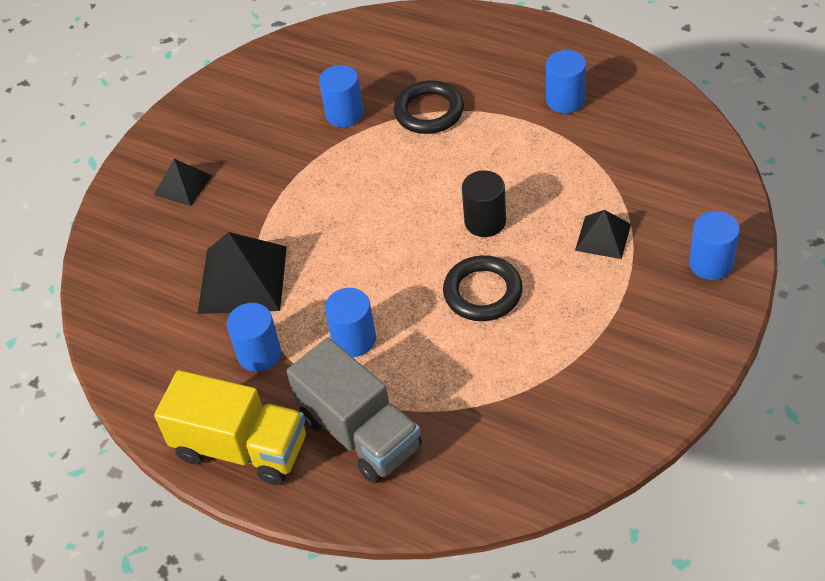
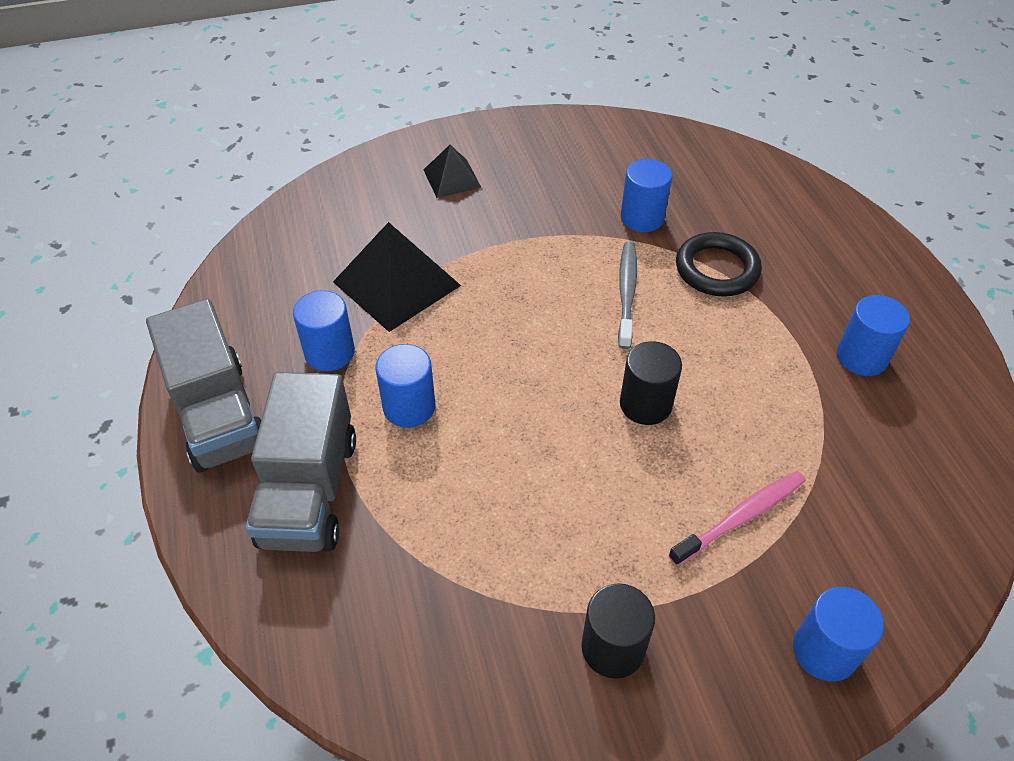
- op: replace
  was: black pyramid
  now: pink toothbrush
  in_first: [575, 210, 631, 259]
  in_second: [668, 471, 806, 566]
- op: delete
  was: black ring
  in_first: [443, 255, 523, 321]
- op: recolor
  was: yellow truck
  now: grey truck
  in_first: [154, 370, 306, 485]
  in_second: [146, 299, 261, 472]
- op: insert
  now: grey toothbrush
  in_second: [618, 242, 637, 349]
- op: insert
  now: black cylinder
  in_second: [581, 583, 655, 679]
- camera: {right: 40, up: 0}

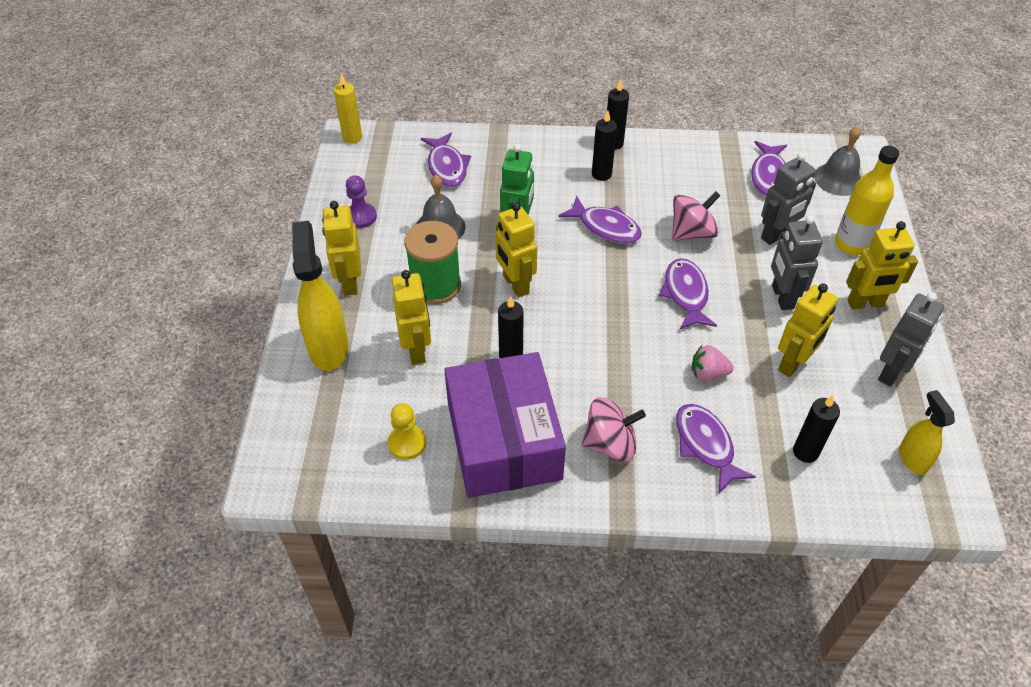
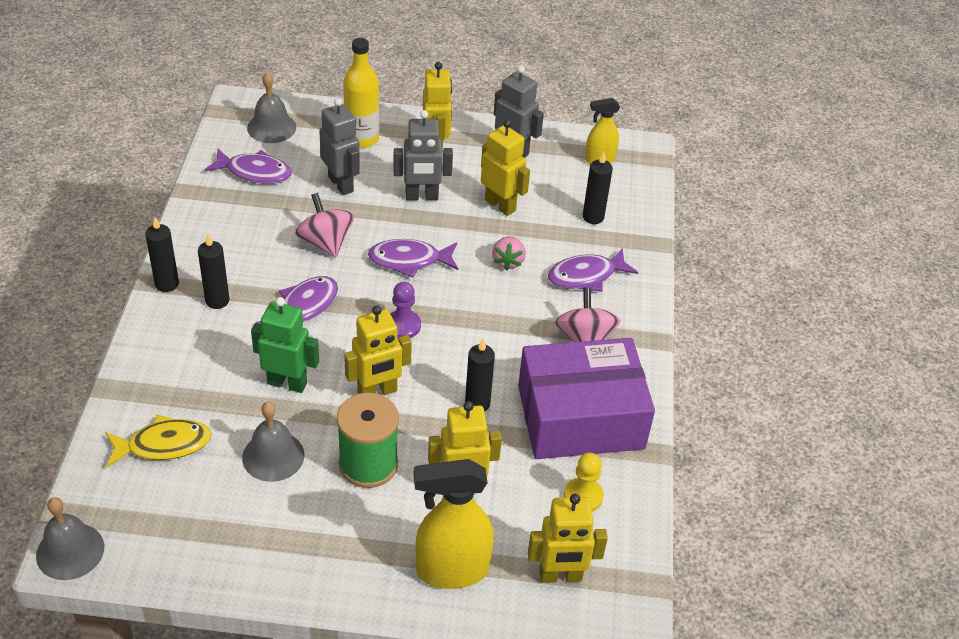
- op: replace
  was: yellow candle
  now: grey bell
  in_first: [334, 74, 362, 144]
  in_second: [36, 497, 104, 580]
- op: recolor
  was: purple fish
  now: yellow fish
  in_first: [421, 132, 471, 187]
  in_second: [105, 414, 212, 467]
- op: move
  was: purple pawn
  in_first: [346, 175, 377, 228]
  in_second: [390, 282, 421, 338]
- op: move
  was: yellow robot
  in_first: [322, 201, 361, 296]
  in_second: [528, 494, 608, 583]
- camera: {right: -90, up: -5}

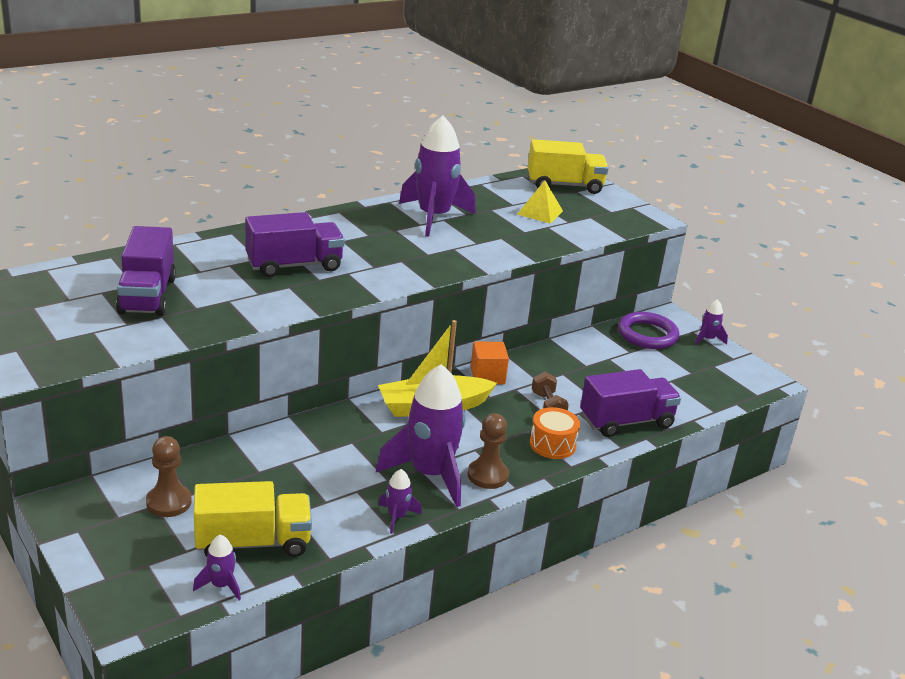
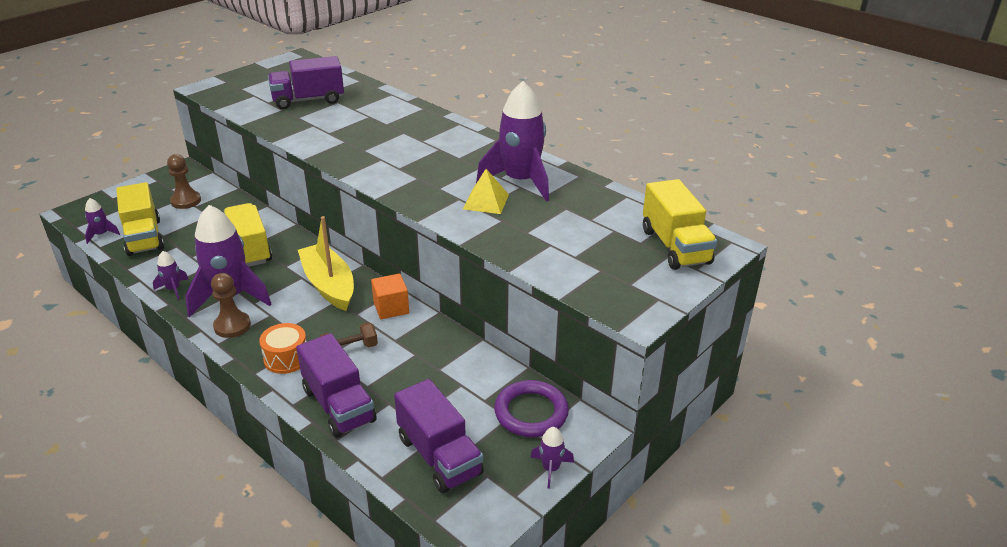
- op: move
  was: yellow pyramid
  in_first: [517, 180, 563, 224]
  in_second: [463, 169, 509, 214]
- op: move
  was: purple truck
  in_first: [245, 212, 345, 277]
  in_second: [394, 379, 484, 493]
- op: insert
  now: yellow truck
  in_second: [224, 203, 272, 267]
- camera: {right: 80, up: 5}

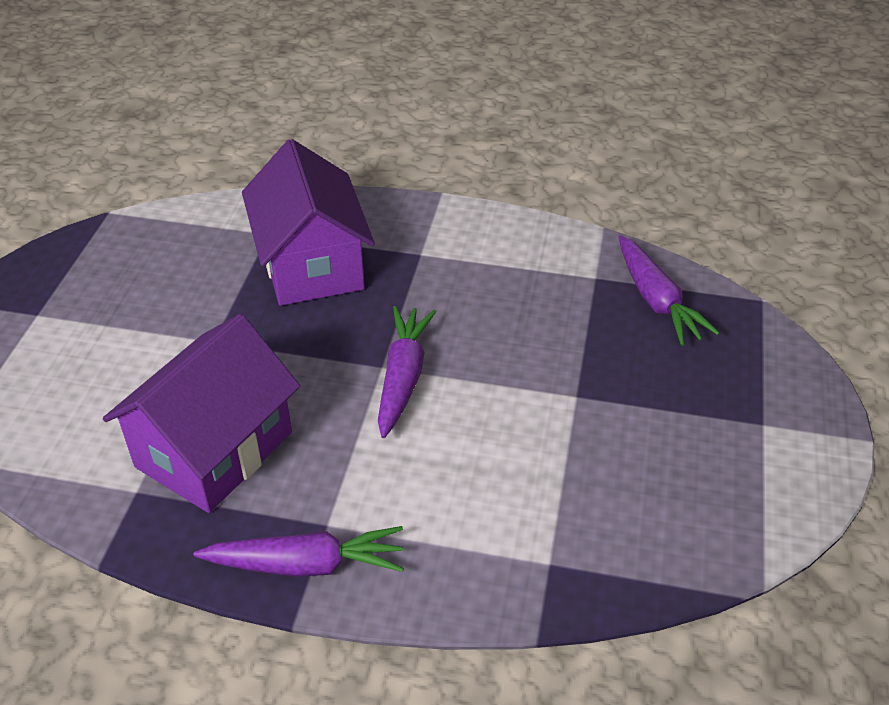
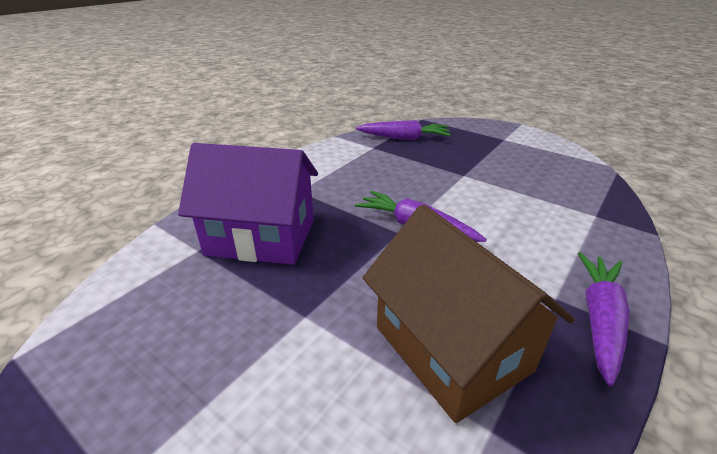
- op: recolor
  was: purple house
  now: brown house
  in_first: [103, 314, 300, 513]
  in_second: [363, 204, 575, 423]
- camera: {right: -65, up: -10}

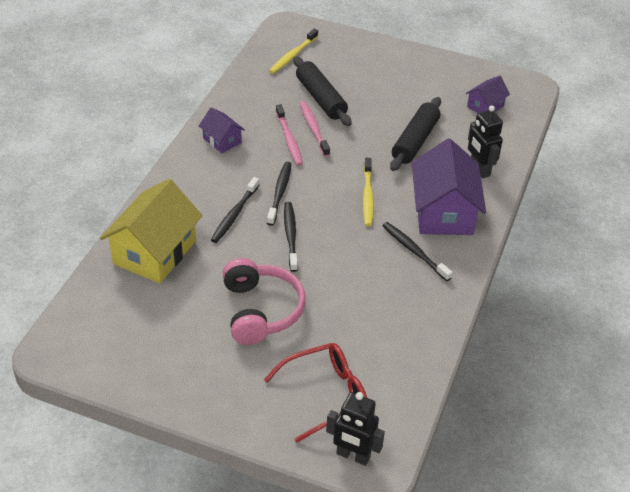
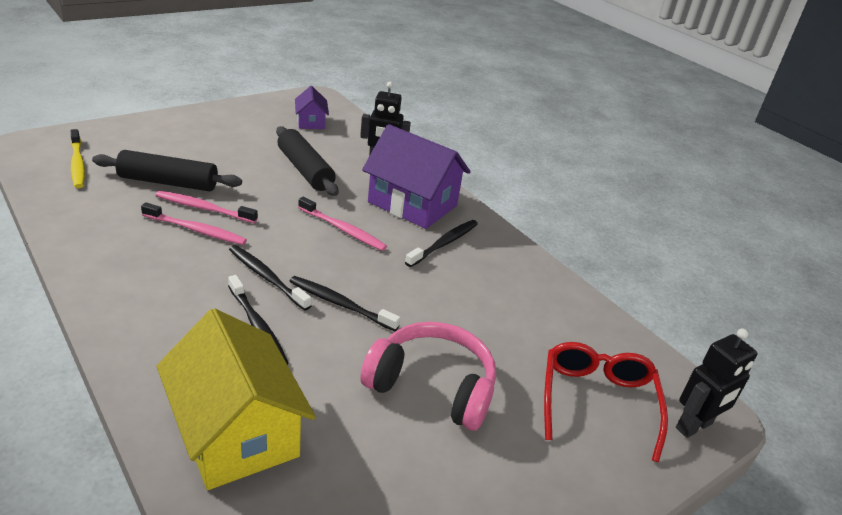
- op: delete
  was: purple house
  in_first: [199, 107, 245, 153]
- op: recolor
  was: yellow toothbrush
  now: pink toothbrush
  in_first: [363, 158, 374, 226]
  in_second: [298, 196, 387, 251]
- op: rotate
  was: black toothbrush
  in_first: [382, 222, 453, 281]
  in_second: [405, 220, 478, 267]
  clockwise: 135
- camera: {right: -60, up: -10}

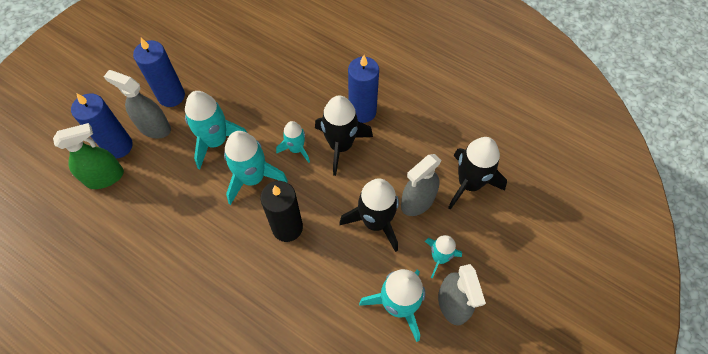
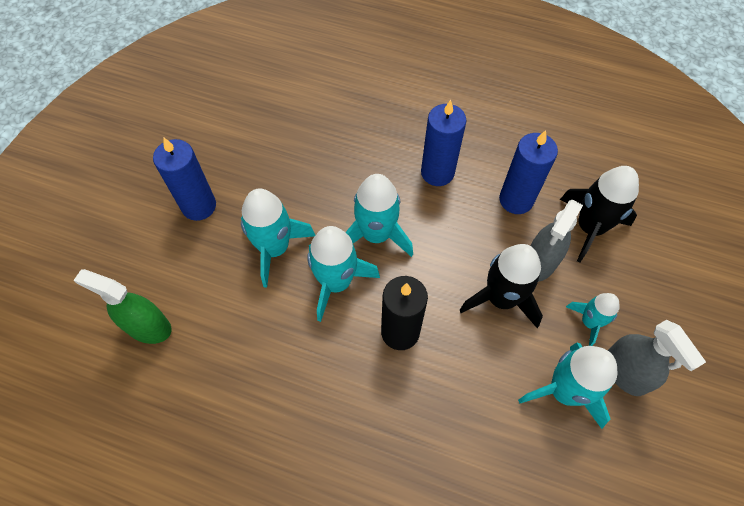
- op: delete
  was: grey spray bottle
  in_first: [103, 70, 171, 139]
- op: move
  was: blue candle
  in_first: [71, 93, 133, 159]
  in_second: [499, 130, 558, 214]
- op: delete
  was: black rocket
  in_first: [315, 96, 373, 176]
- op: resize
  was: turquoise rocket
  in_first: [276, 121, 310, 163]
  in_second: [345, 174, 413, 257]
  ratio: 1.68
- op: rotate
  was: green spray bottle
  in_first: [53, 123, 124, 189]
  in_second: [74, 269, 172, 344]
  clockwise: -120
- camera: {right: -15, up: 0}

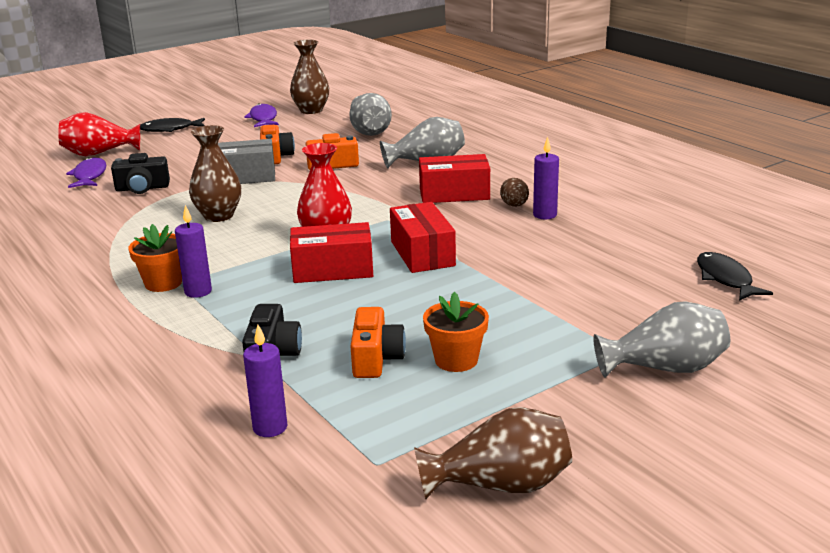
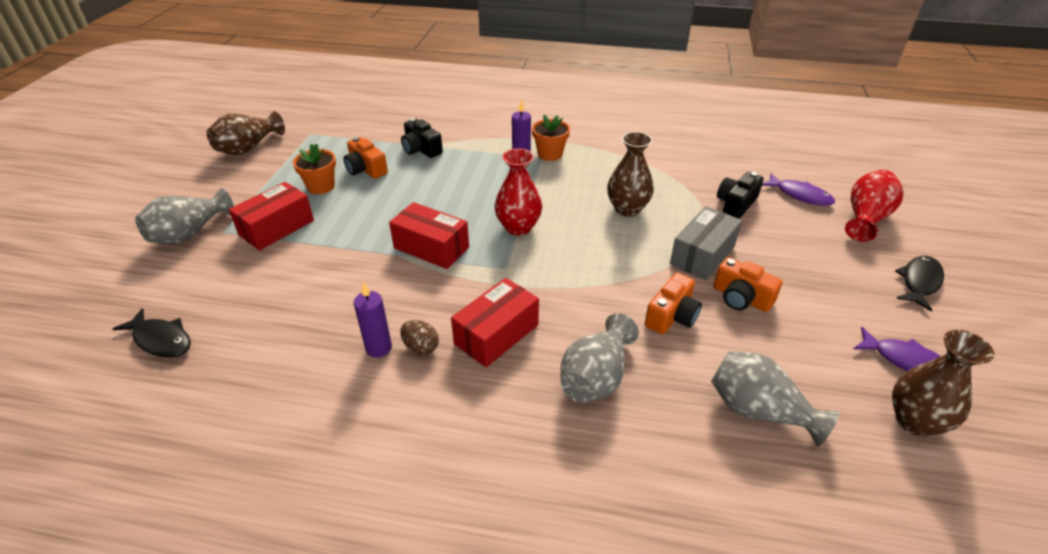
- op: move
  was: red box
  in_first: [290, 222, 373, 283]
  in_second: [229, 182, 314, 250]
- op: delete
  was: purple candle
  in_first: [243, 325, 287, 437]
- camera: {right: 135, up: 15}

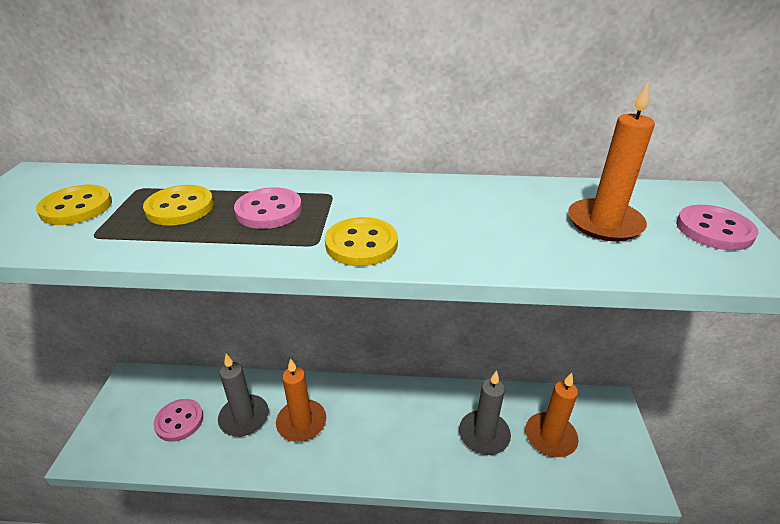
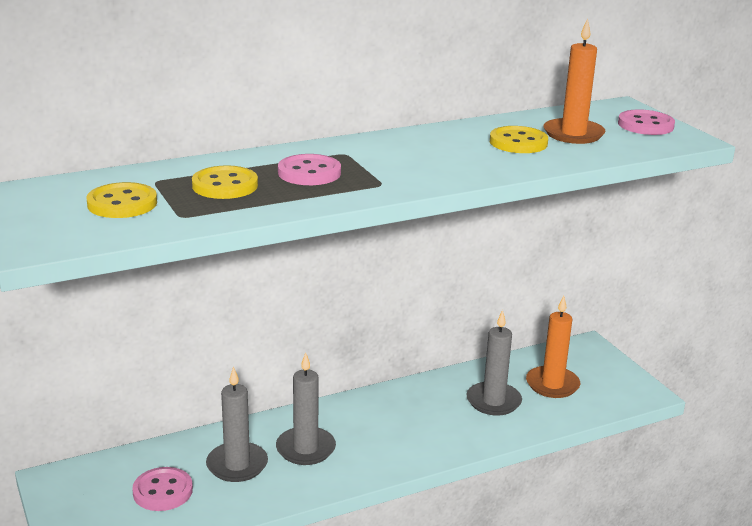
- op: move
  was: yellow button
  in_first: [325, 217, 398, 266]
  in_second: [490, 126, 548, 153]
- op: recolor
  was: orange candle
  now: grey candle
  in_first: [276, 358, 326, 442]
  in_second: [276, 352, 336, 465]
- camera: {right: -30, up: -10}

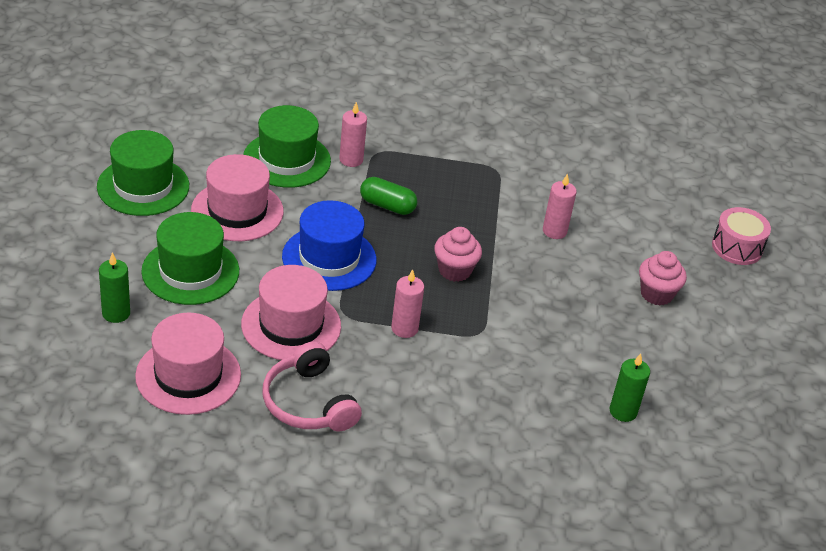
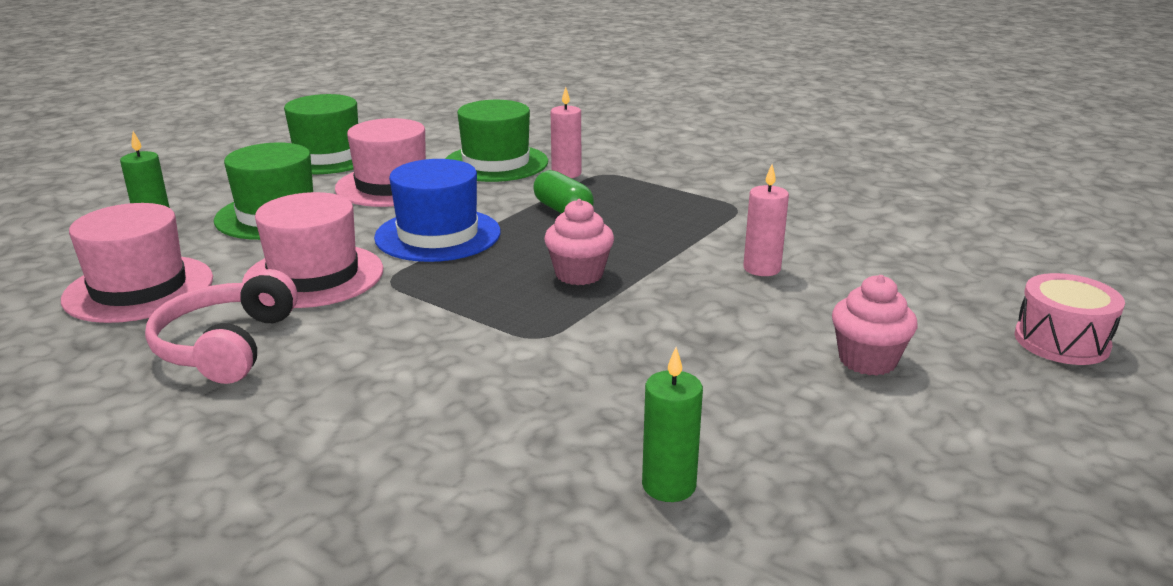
- op: delete
  was: pink candle
  in_first: [391, 269, 424, 338]
- camera: {right: 35, up: -15}

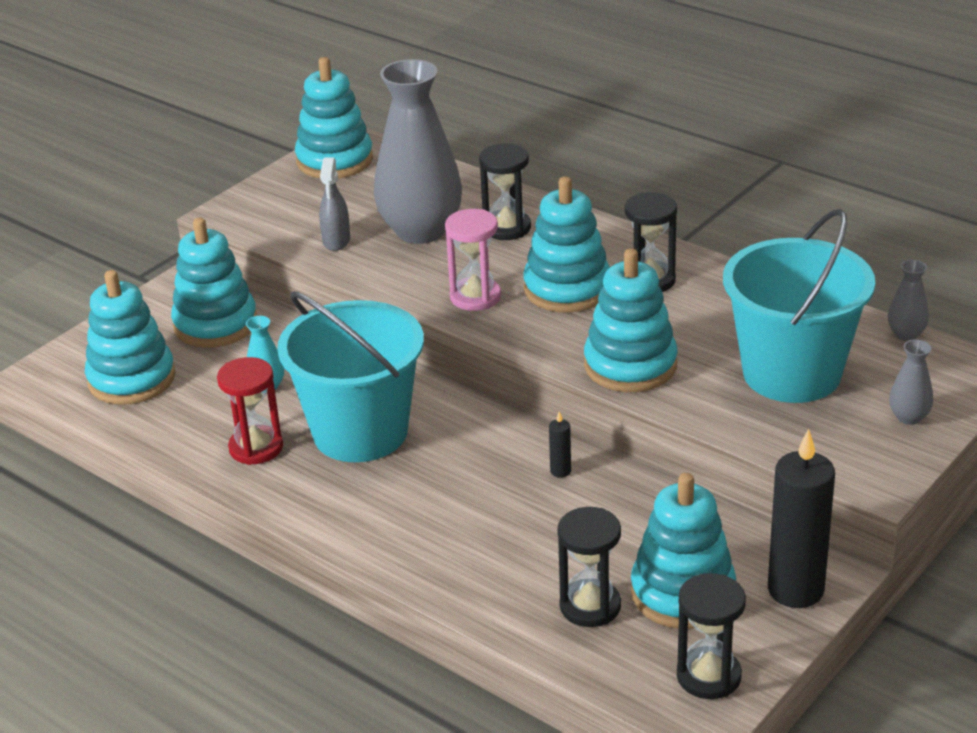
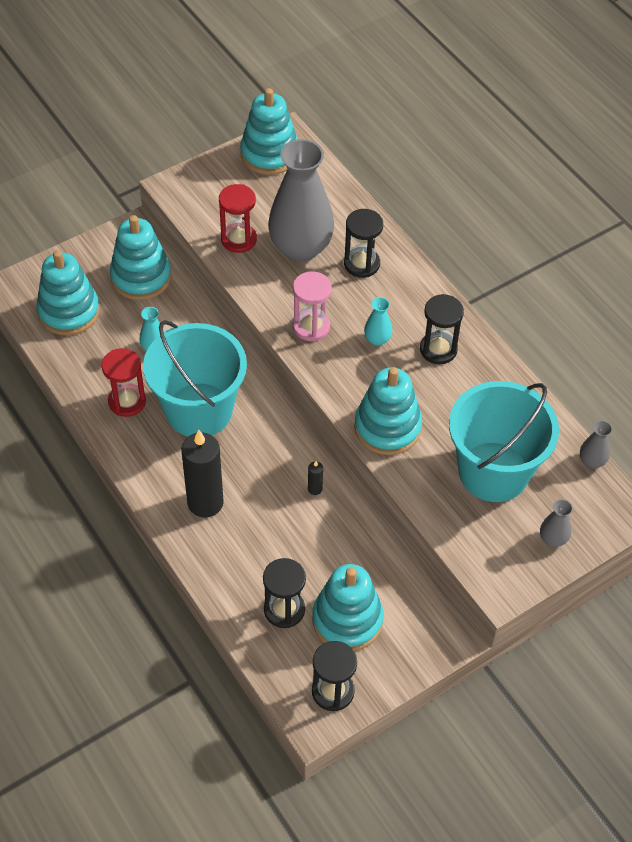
- op: replace
  was: grey spray bottle
  now: red hourglass
  in_first: [319, 157, 350, 251]
  in_second: [219, 184, 257, 253]
- op: replace
  was: turquoise stacking toy
  now: turquoise vase
  in_first: [523, 176, 610, 313]
  in_second: [364, 297, 392, 346]
- op: move
  was: black candle
  in_first: [768, 428, 835, 608]
  in_second: [181, 430, 224, 518]
- camera: {right: 15, up: 20}

